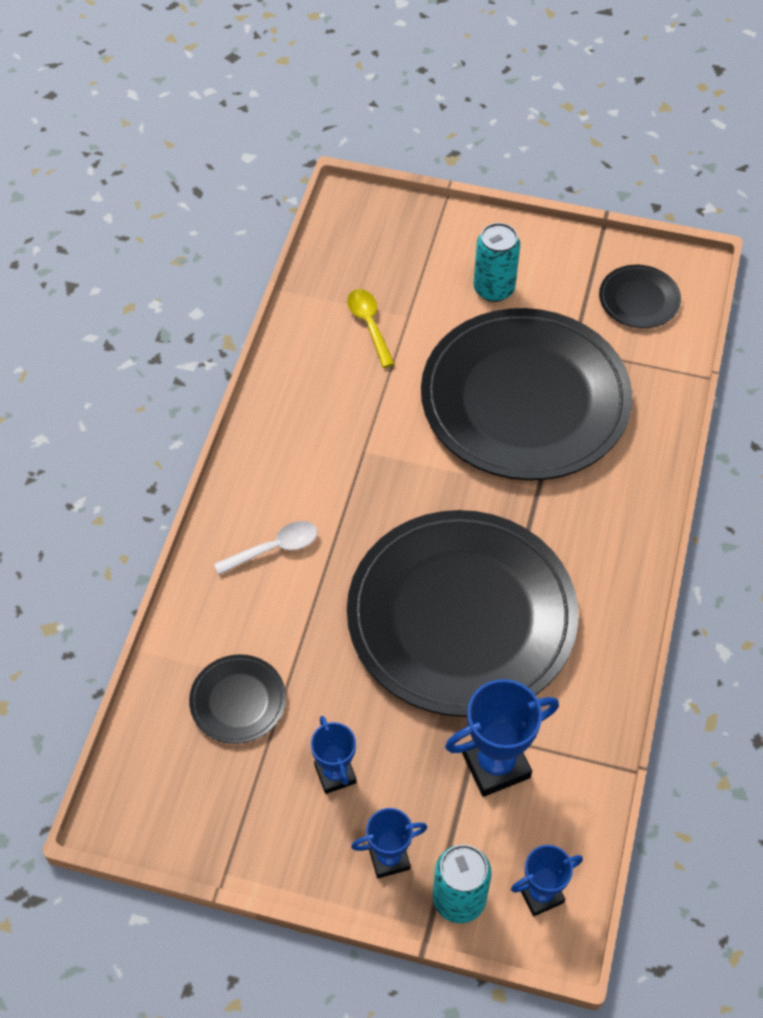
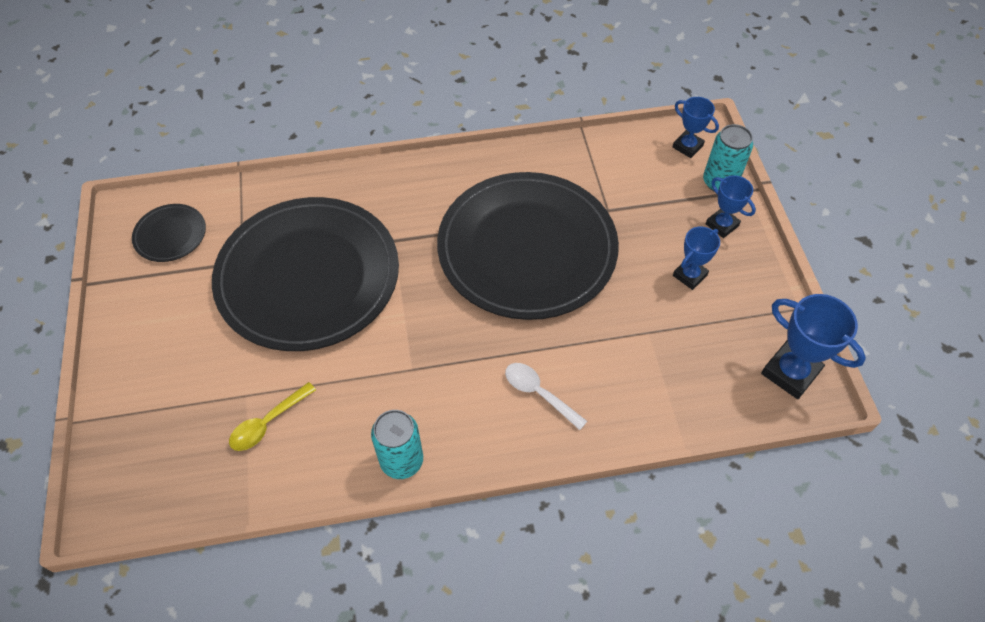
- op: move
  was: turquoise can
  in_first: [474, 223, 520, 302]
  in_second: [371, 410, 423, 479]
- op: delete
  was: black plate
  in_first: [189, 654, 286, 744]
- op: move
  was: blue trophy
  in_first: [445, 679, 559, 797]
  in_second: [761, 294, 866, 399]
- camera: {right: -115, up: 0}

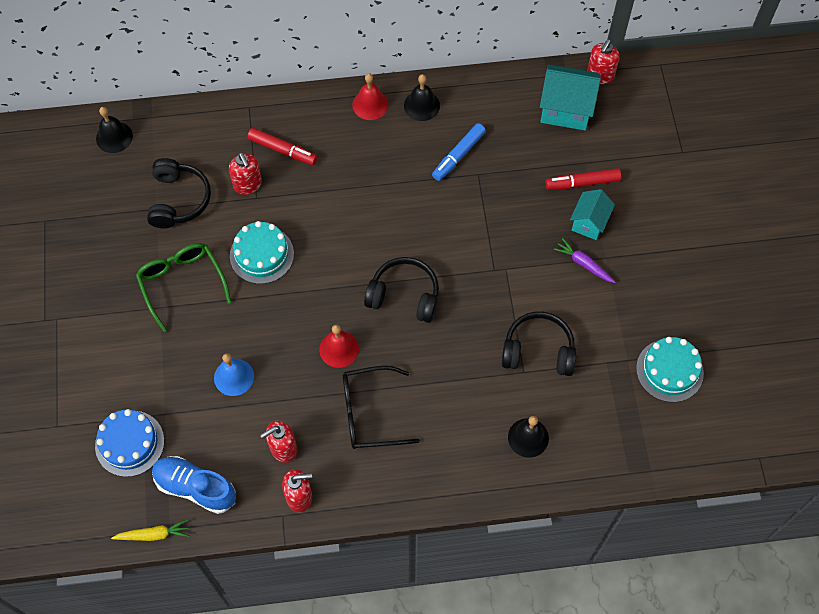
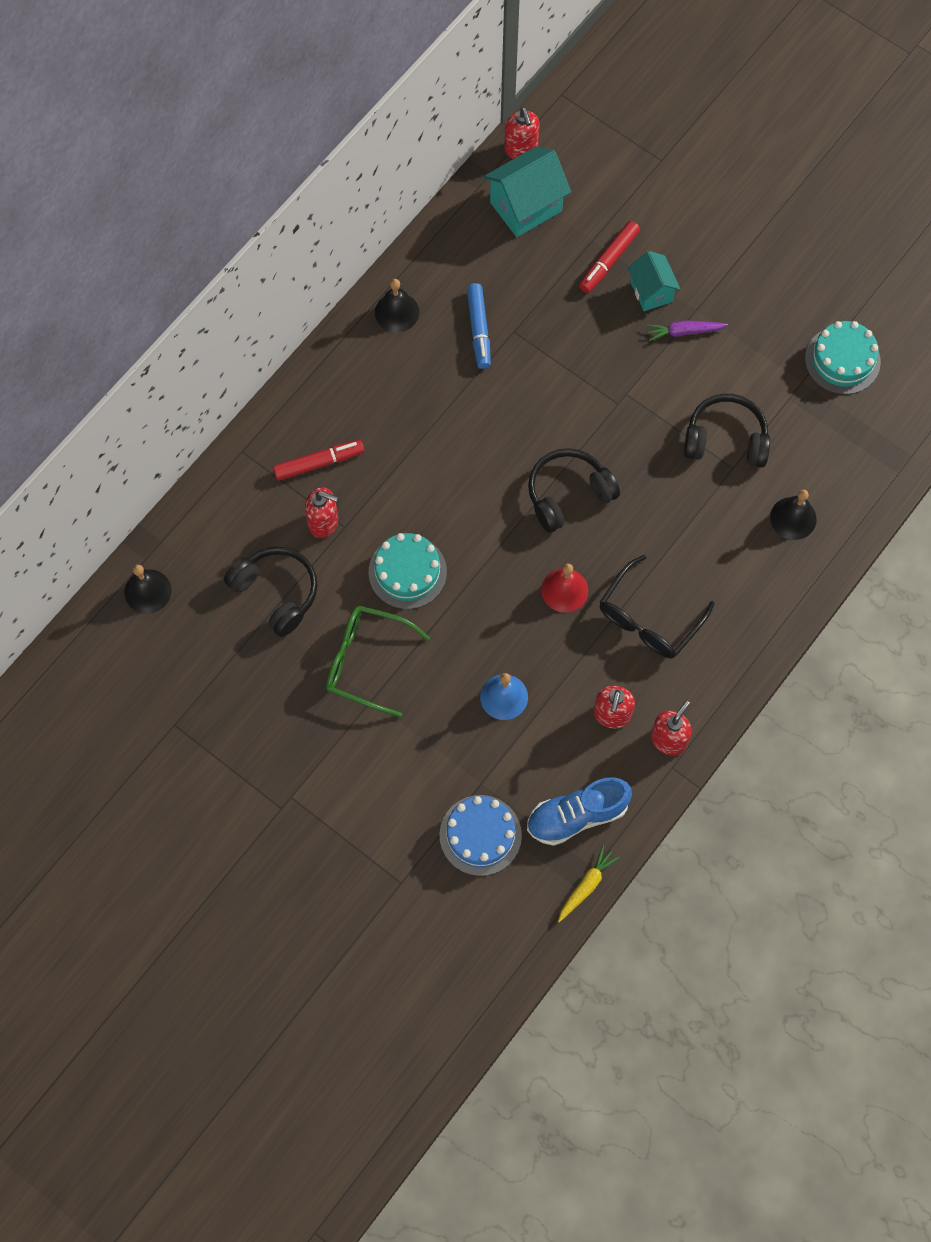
- op: delete
  was: red bell
  in_first: [352, 73, 389, 120]
- op: rotate
  was: black headphones
  in_first: [502, 312, 576, 376]
  in_second: [684, 394, 770, 467]
  clockwise: 45
- camera: {right: -45, up: 5}

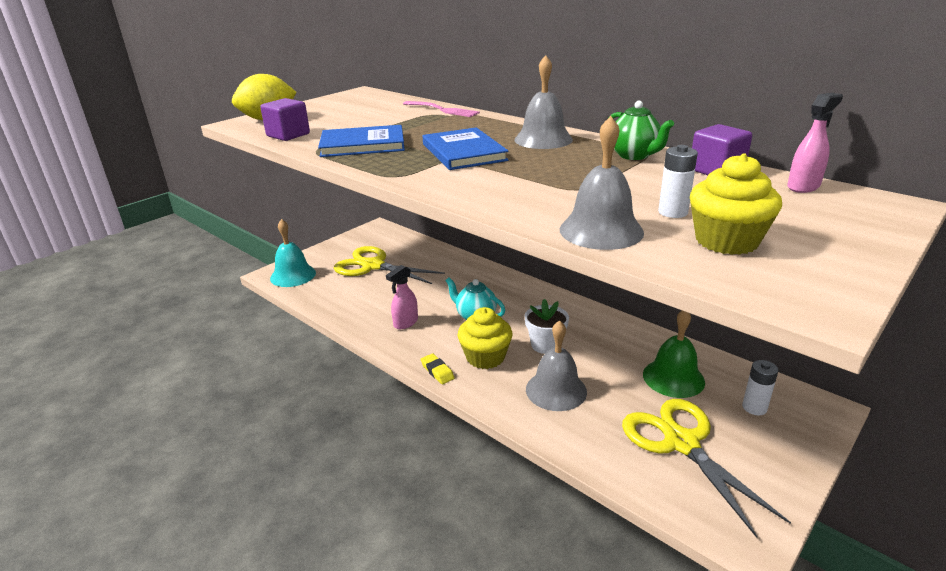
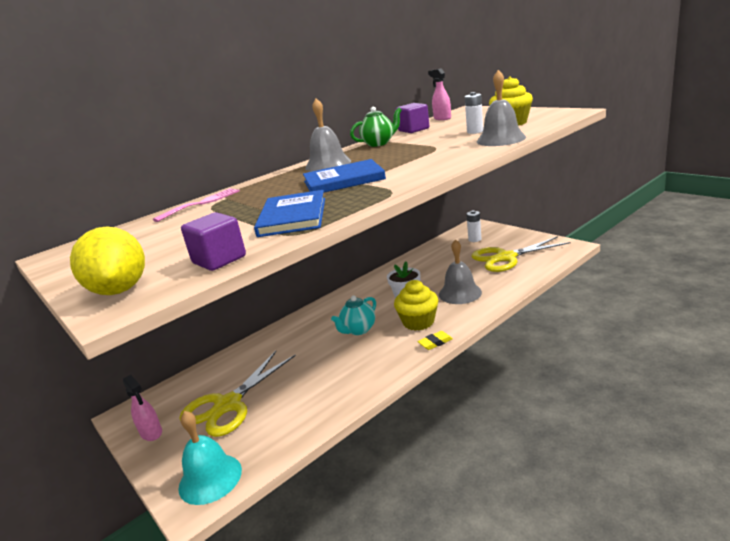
- op: move
  was: pink spray bottle
  in_first: [386, 265, 418, 329]
  in_second: [123, 375, 162, 441]
- op: delete
  was: green bell
  in_first: [643, 311, 705, 398]
- camera: {right: -80, up: -5}

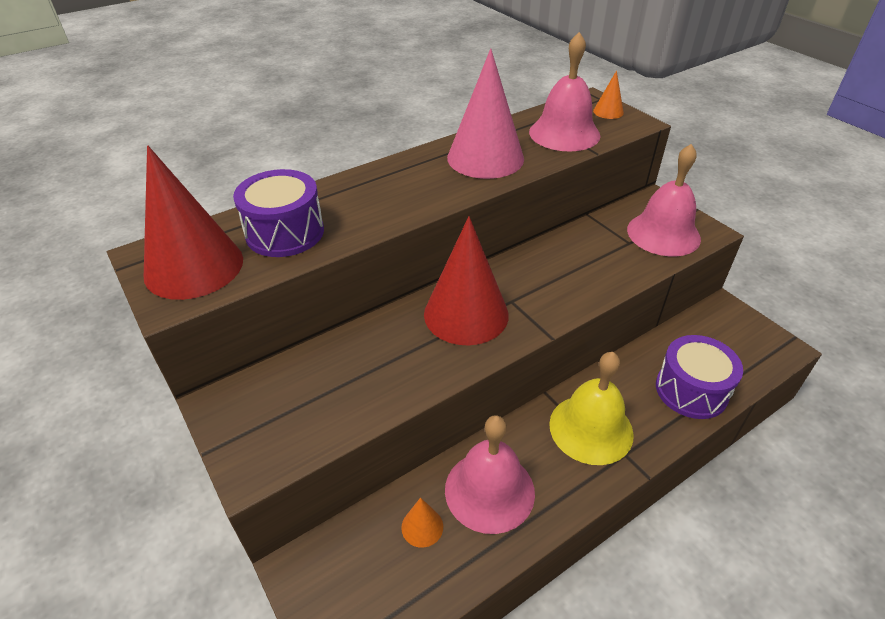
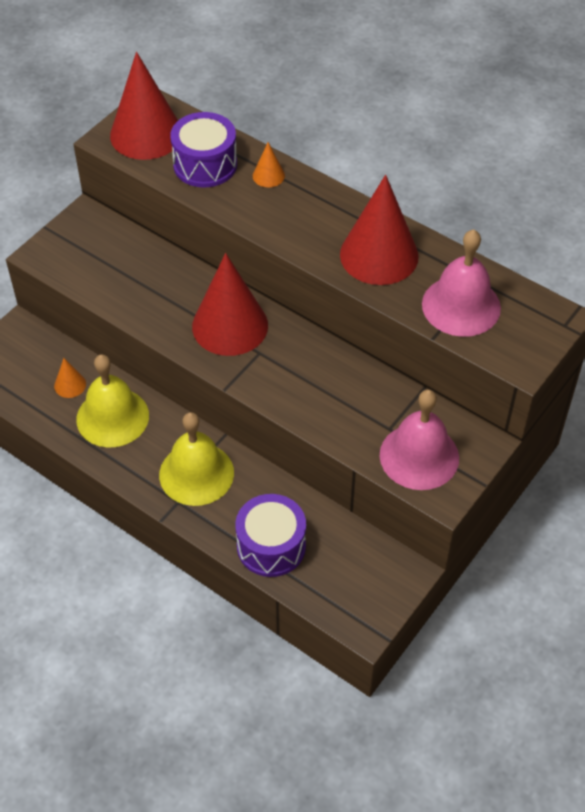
- op: recolor
  was: pink cone
  now: red cone
  in_first: [447, 49, 524, 179]
  in_second: [340, 175, 419, 285]
- op: move
  was: orange cone
  in_first: [593, 71, 624, 119]
  in_second: [253, 142, 285, 187]
- op: recolor
  was: pink bell
  now: yellow bell
  in_first: [445, 415, 535, 534]
  in_second: [76, 354, 149, 448]
- camera: {right: 70, up: 10}

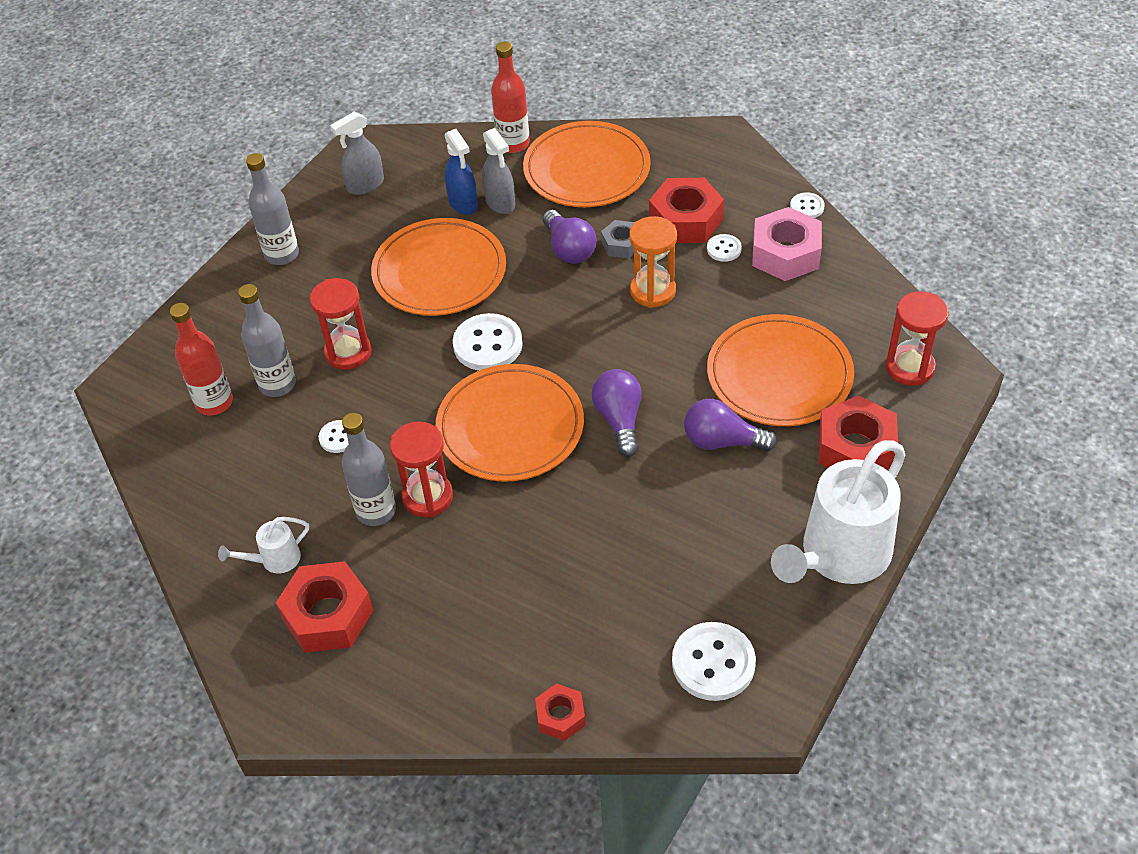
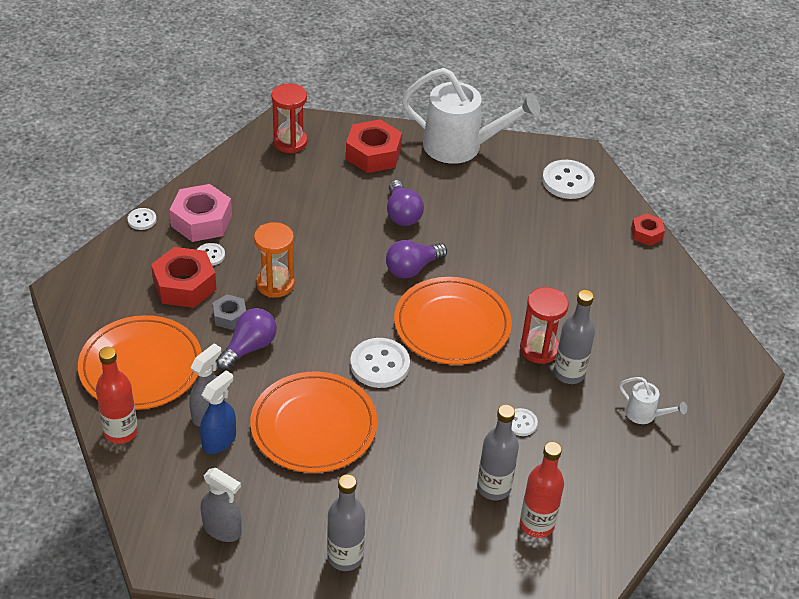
- op: delete
  was: red hourglass
  in_first: [310, 278, 371, 370]
- op: delete
  was: orange plate
  in_first: [707, 314, 854, 426]
- op: delete
  was: red nut
  in_first: [276, 561, 374, 653]
- camera: {right: -120, up: -5}

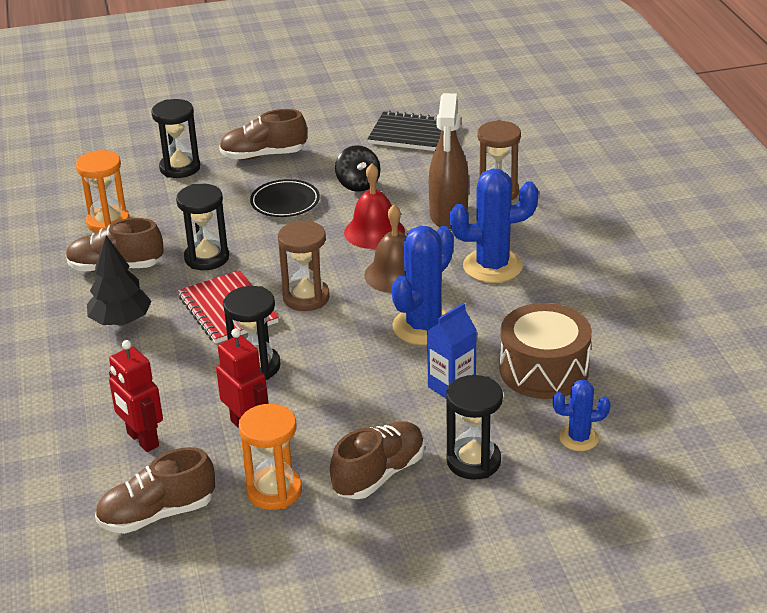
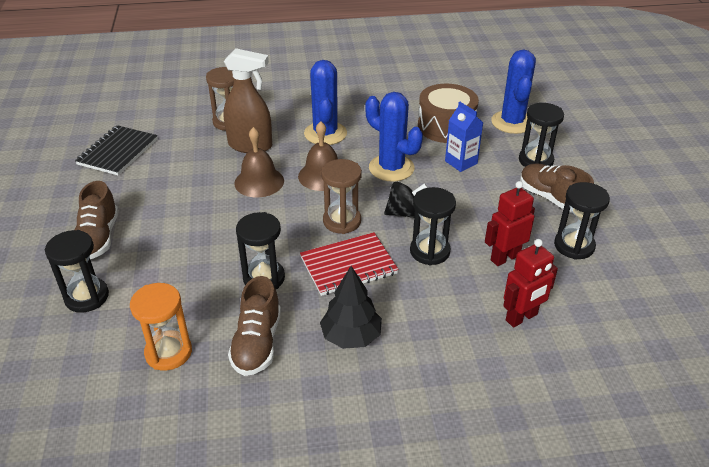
- op: move
  was: black spinning top
  in_first: [335, 145, 381, 192]
  in_second: [384, 182, 428, 218]
- op: recolor
  was: red bell
  now: brown bell
  in_first: [344, 163, 405, 249]
  in_second: [234, 127, 284, 197]
- op: delete
  was: black plate
  in_first: [250, 179, 320, 217]
- op: resize
  was: blue cactus
  in_first: [553, 379, 611, 451]
  in_second: [491, 49, 536, 134]
  ratio: 1.79
- op: recolor
  was: orange hourglass
  now: black hourglass
  in_first: [239, 404, 302, 510]
  in_second: [554, 182, 610, 260]
- op: delete
  was: brown shoe
  in_first: [95, 447, 215, 534]
- camera: {right: -85, up: 5}

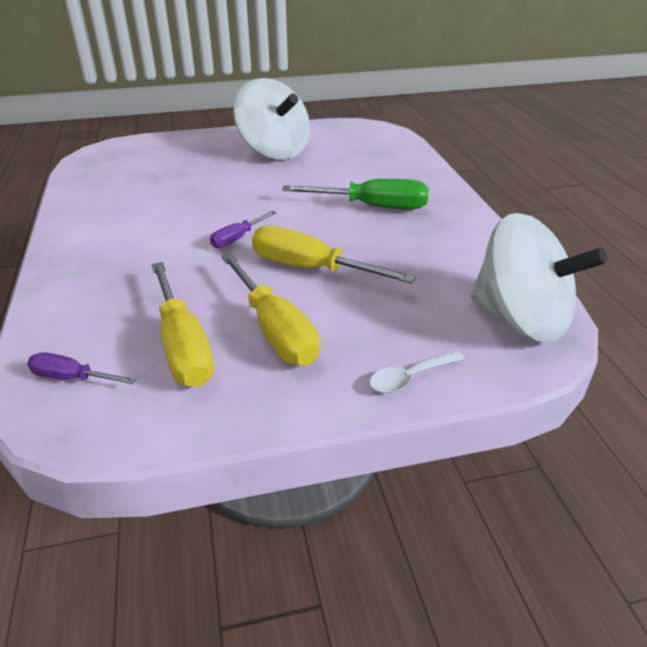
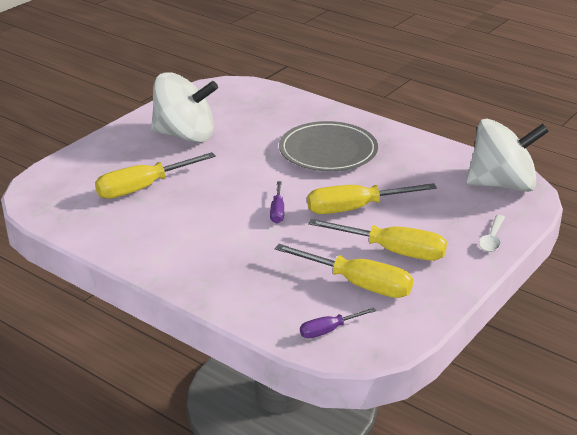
- op: replace
  was: green screwdriver
  now: grey plate
  in_first: [282, 179, 429, 209]
  in_second: [279, 121, 378, 171]
- op: insert
  now: yellow screwdriver
  in_second: [95, 152, 216, 199]
- camera: {right: -40, up: -5}

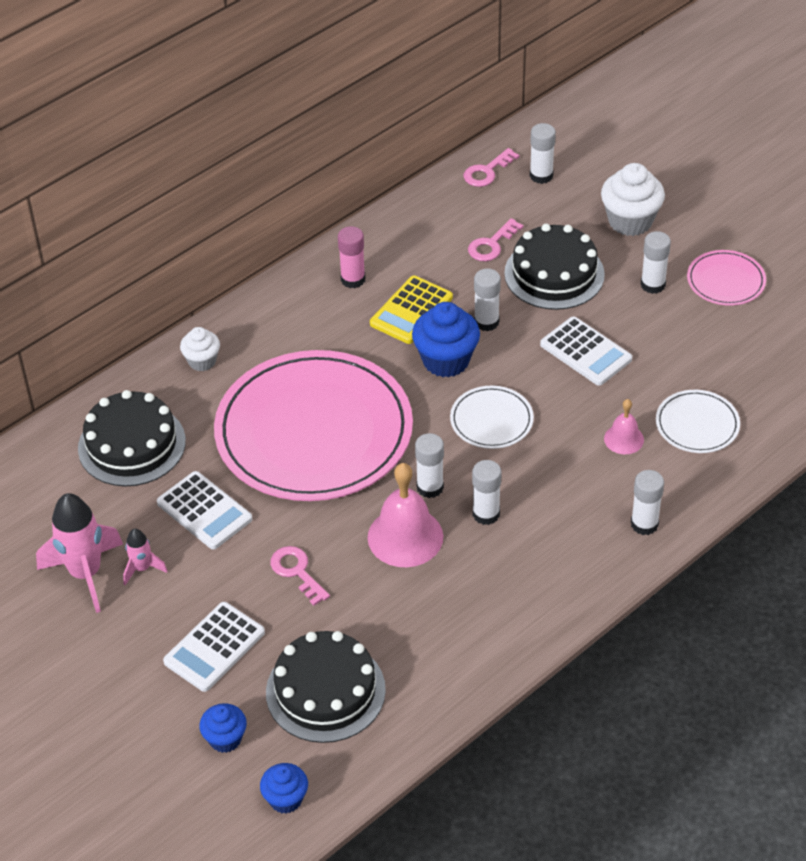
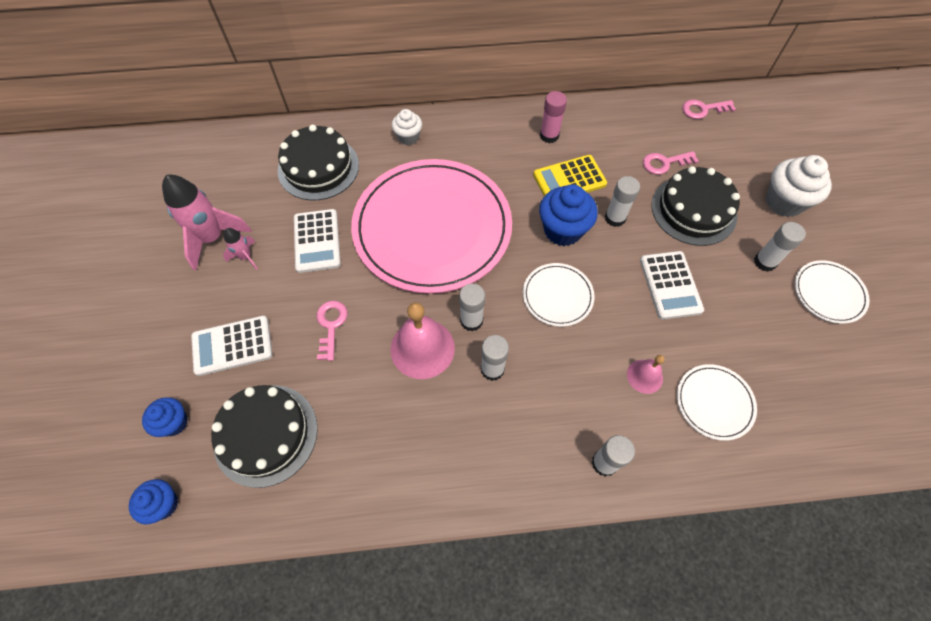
- op: delete
  was: white glue stick
  in_first: [530, 123, 556, 184]
- op: recolor
  was: pink plate
  now: white plate
  in_first: [687, 250, 766, 306]
  in_second: [795, 260, 870, 324]
- camera: {right: 35, up: 15}

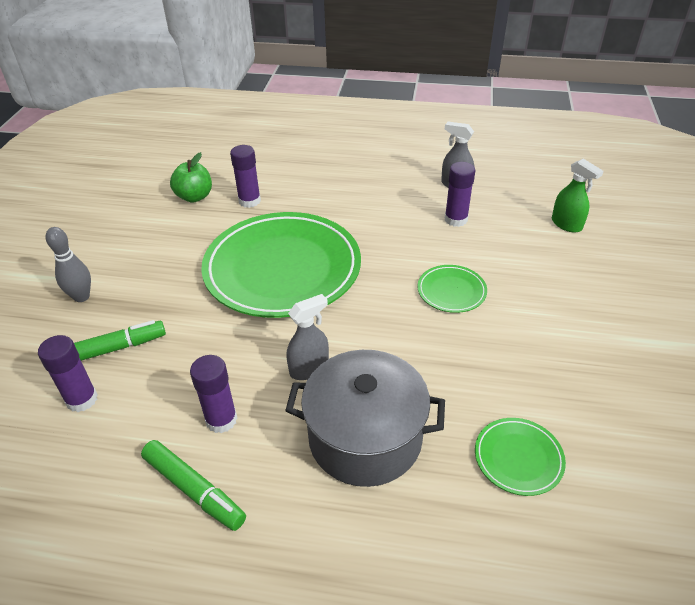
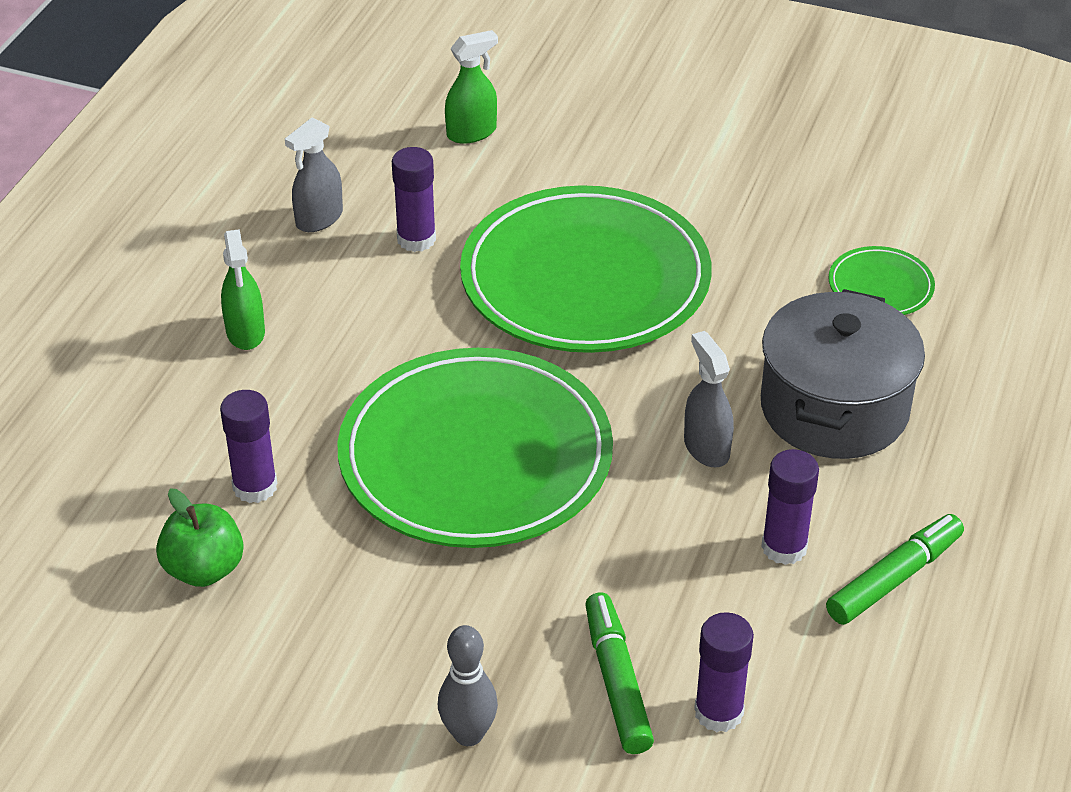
- op: resize
  was: green plate
  in_first: [417, 265, 487, 313]
  in_second: [460, 185, 712, 353]
  ratio: 2.38
- op: insert
  now: green spray bottle
  in_second: [221, 229, 265, 350]
- camera: {right: -80, up: 0}

